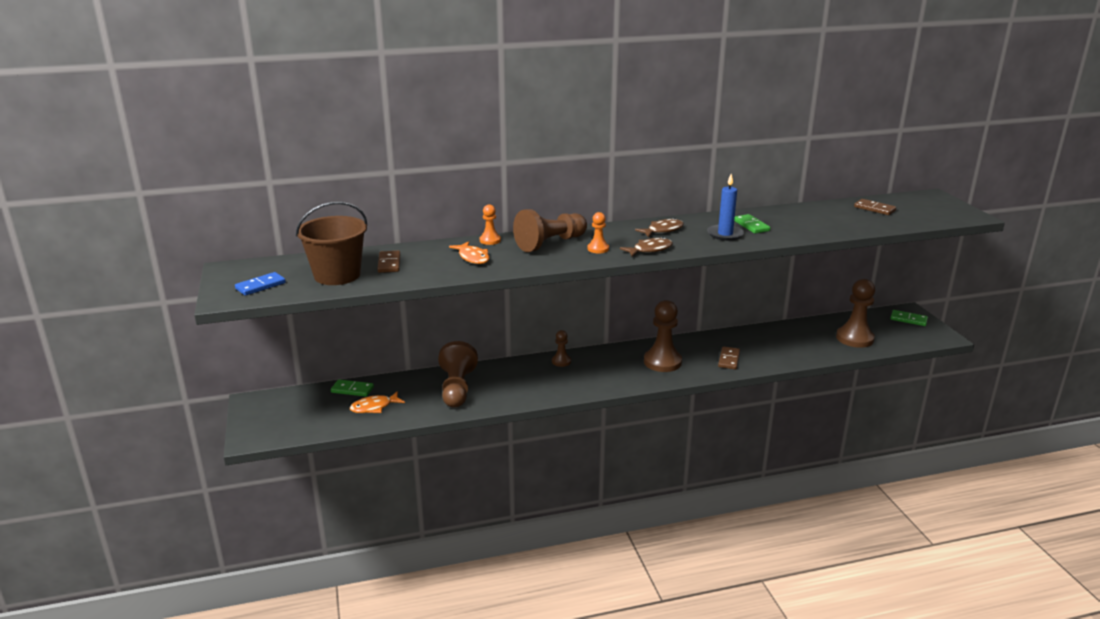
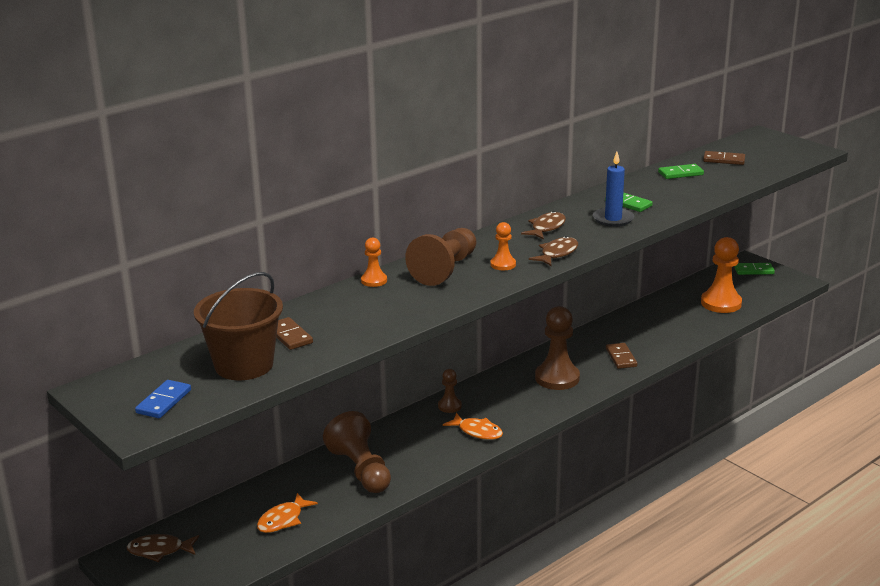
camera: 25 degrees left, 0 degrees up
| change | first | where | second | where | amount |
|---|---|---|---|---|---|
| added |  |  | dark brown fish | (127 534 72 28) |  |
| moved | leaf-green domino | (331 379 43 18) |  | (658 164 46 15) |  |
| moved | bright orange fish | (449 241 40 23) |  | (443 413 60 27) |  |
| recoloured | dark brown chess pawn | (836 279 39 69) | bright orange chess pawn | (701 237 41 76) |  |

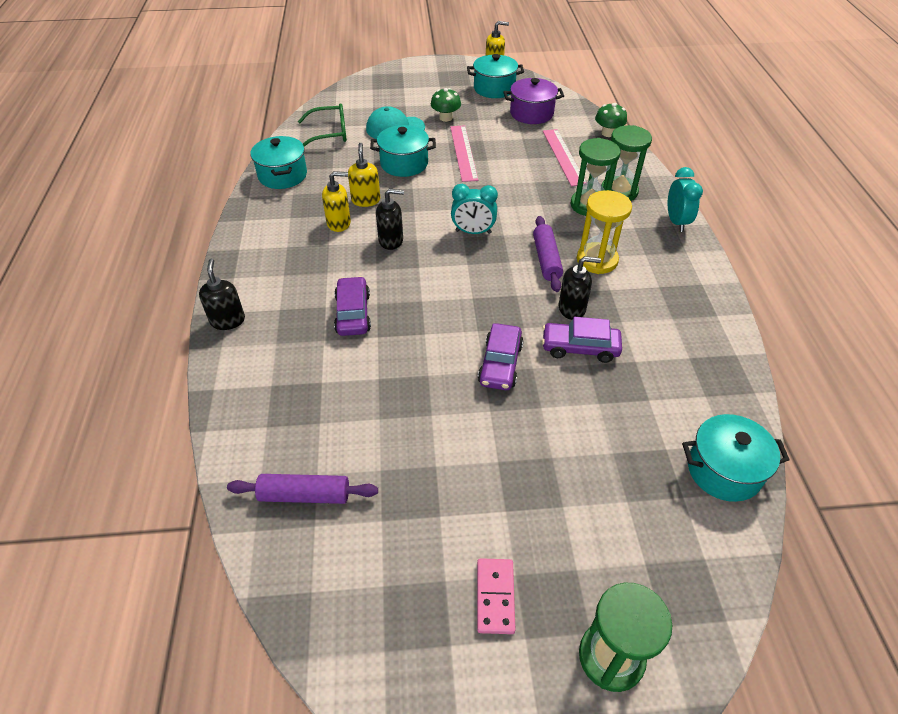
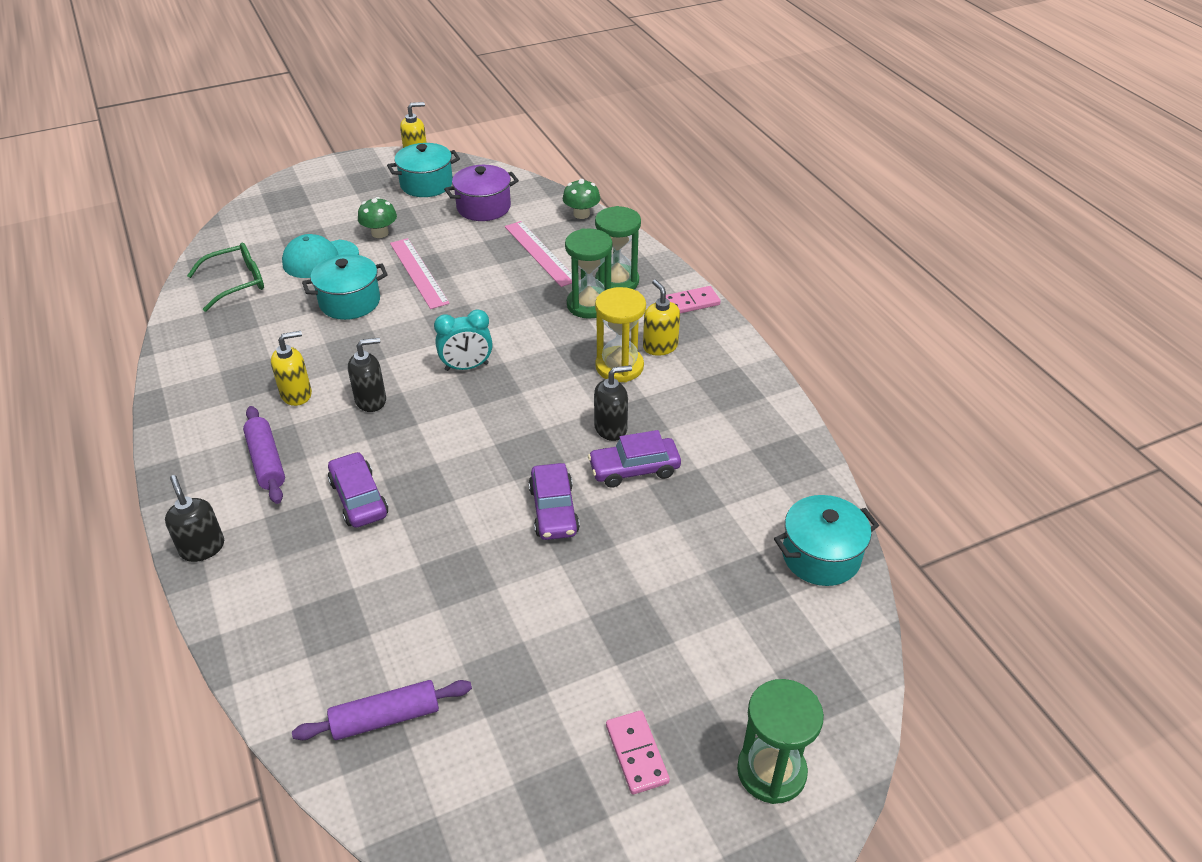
camera: 20 degrees left, 5 degrees down
| change | first | where | second | where | amount |
|---|---|---|---|---|---|
| removed | turquoise cooking pot | (250 136 57 53) |  |  |  |
| moved | yellow pump bottle | (348 143 32 64) |  | (643 279 37 77) |  |
| moved | purple dough roller | (533 216 30 76) |  | (243 406 42 98) |  |
| replaced | turquoise alarm clock | (668 167 35 65) | pink domino | (666 286 55 27) |  |

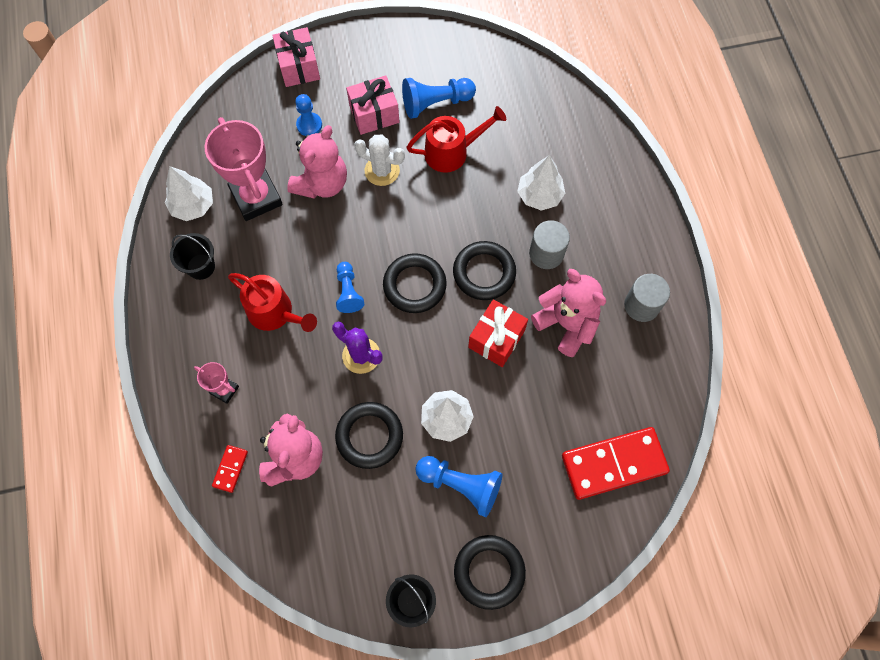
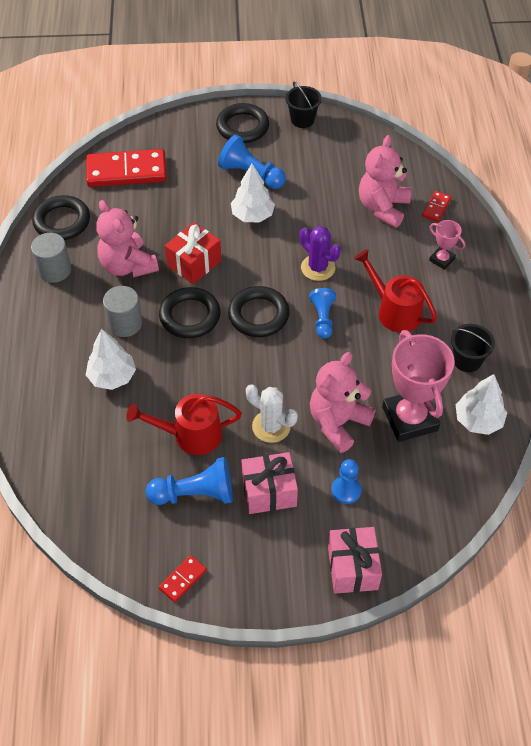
camera: 170 degrees left, 15 degrees down
| change | first | where | second | where | amount |
|---|---|---|---|---|---|
| added |  |  | crimson domino | (159 555 48 47) |  |
| moved | black hoop | (335 402 68 67) |  | (32 195 58 45) |  |

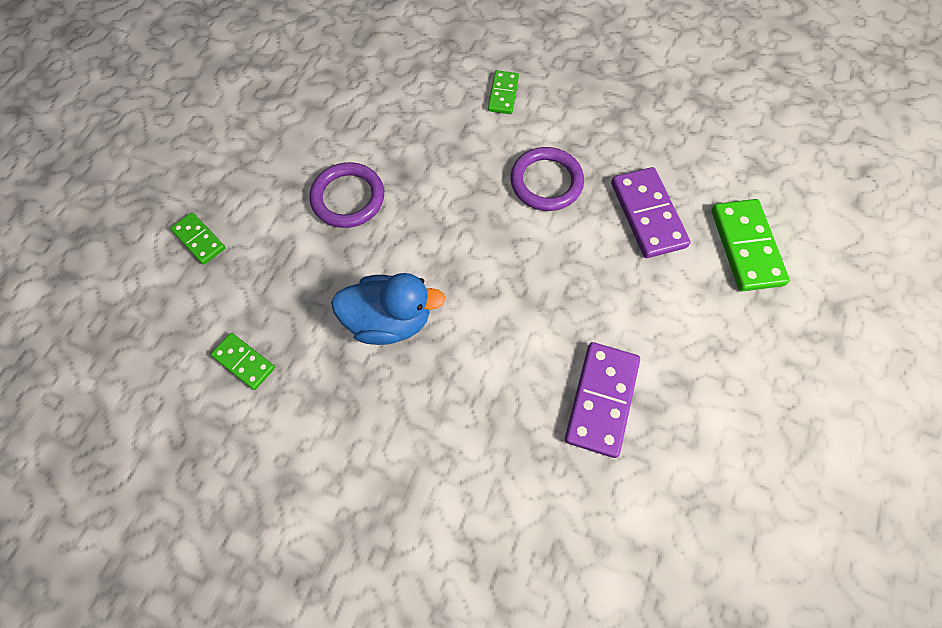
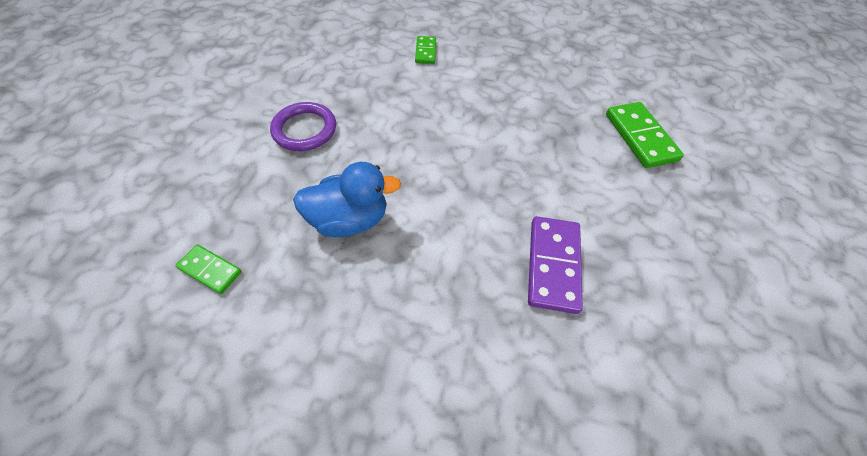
camera: 10 degrees left, 10 degrees down
| change | first | where | second | where | amount |
|---|---|---|---|---|---|
| removed | leaf-green domino | (170 212 55 53) |  |  |  |
| removed | purple hoop | (510 147 74 64) |  |  |  |
| removed | purple domino | (611 167 80 91) |  |  |  |

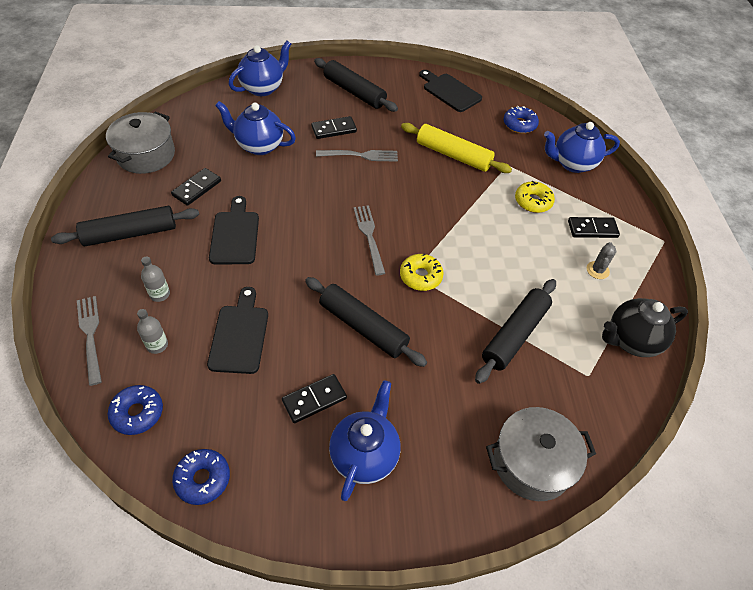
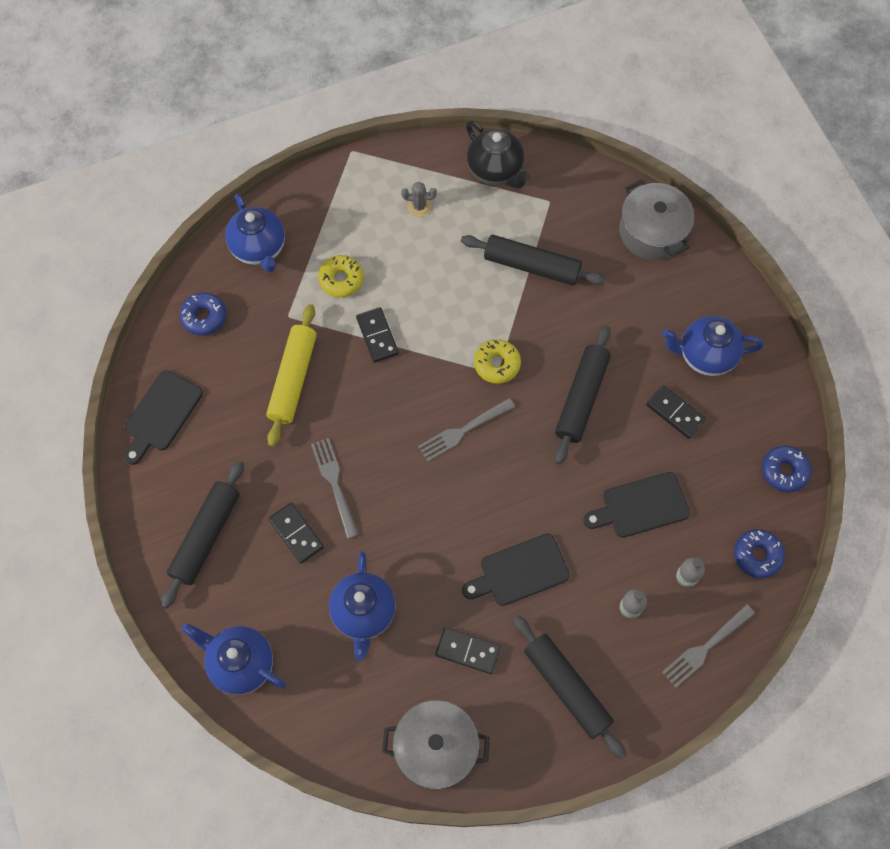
camera: 105 degrees left, 15 degrees up
| change | first | where | second | where | amount |
|---|---|---|---|---|---|
| moved | black domino | (568 217 52 21) |  | (356 307 43 56) |  |

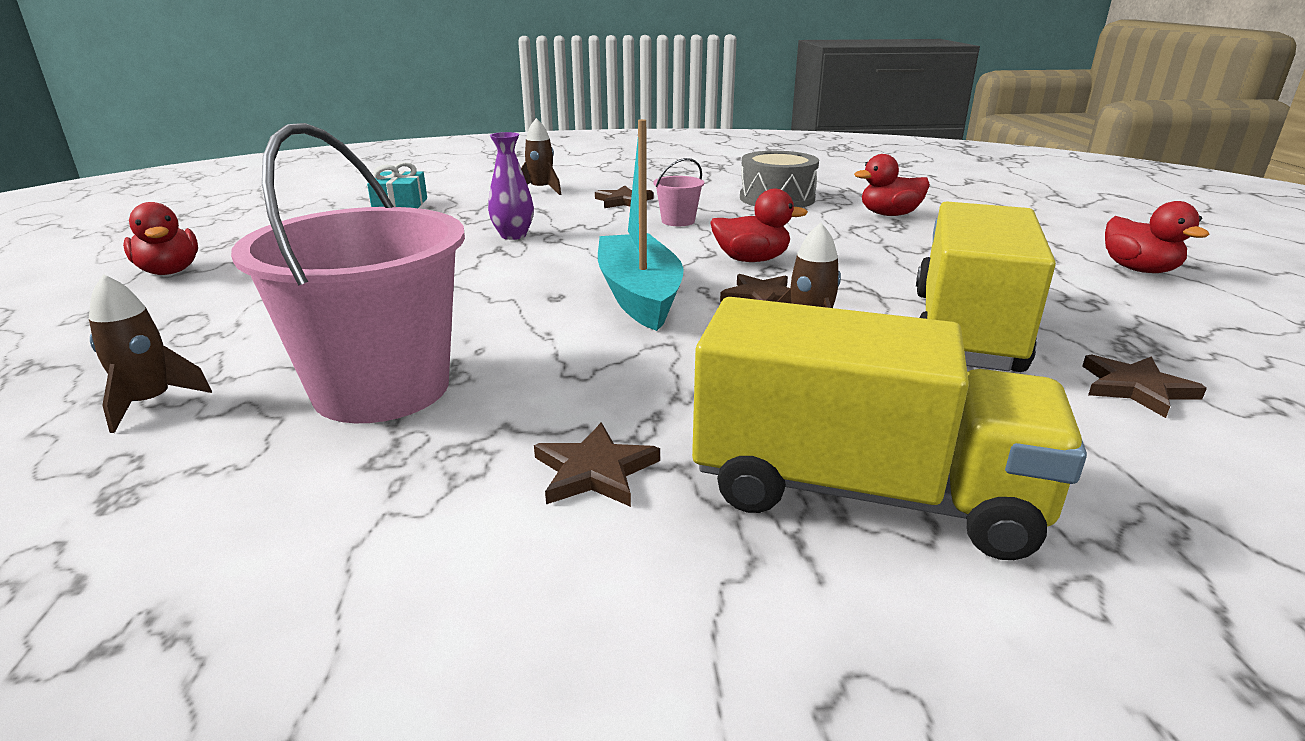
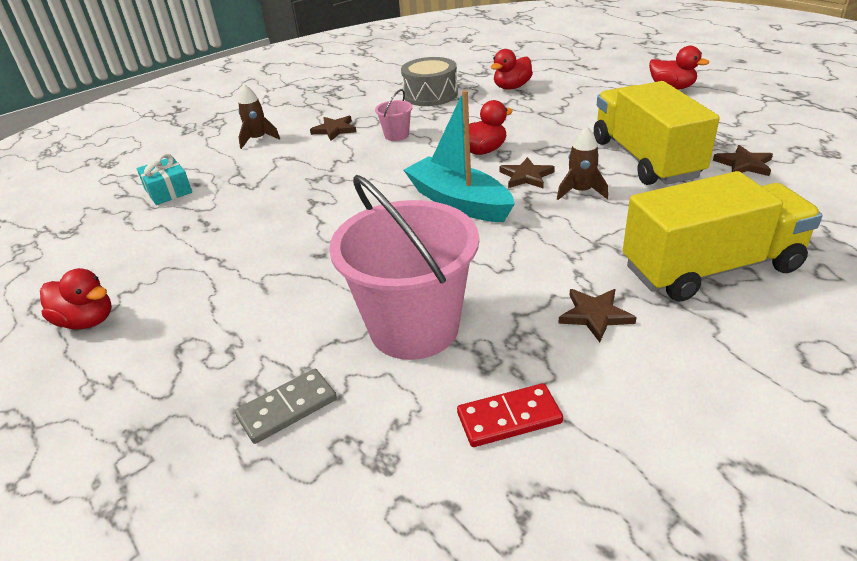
camera: 30 degrees left, 10 degrees up
| change | first | where | second | where | amount |
|---|---|---|---|---|---|
| removed | purple tall vase | (488 132 46 108) |  |  |  |
| added |  |  | crimson domino | (457 383 106 64) |  |
| replaced | dark brown spaceship | (89 274 123 159) | ash-grey domino | (235 369 102 75) |  |

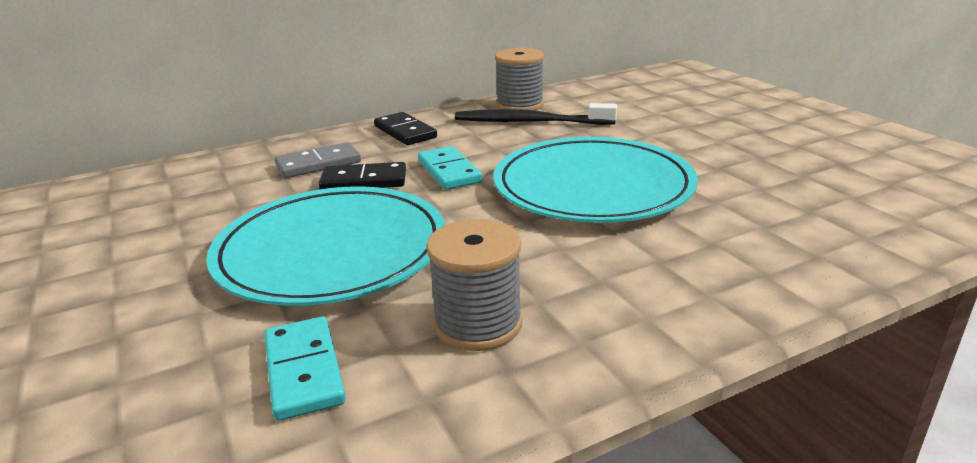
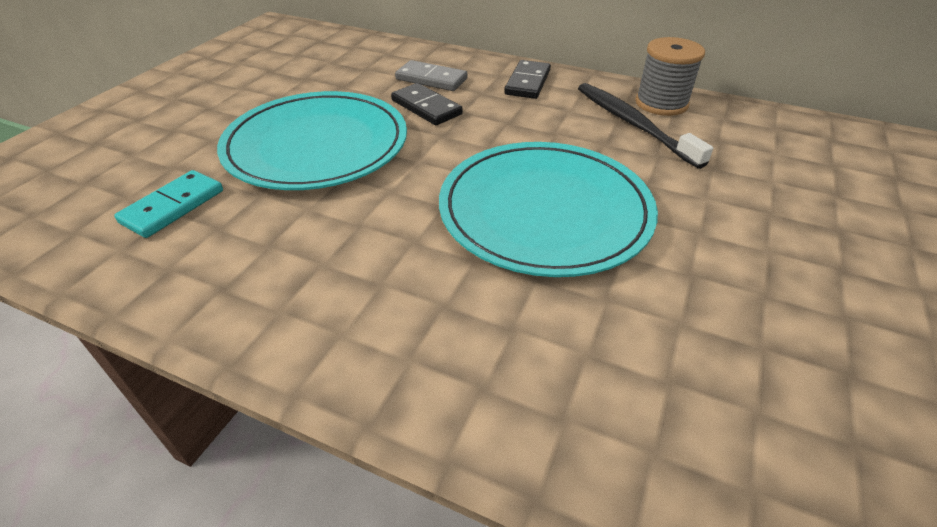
camera: 50 degrees right, 15 degrees up
| change | first | where | second | where | amount |
|---|---|---|---|---|---|
| removed | turquoise domino | (418 146 65 44) |  |  |  |
| removed | ash-grey bobbin | (426 219 96 132) |  |  |  |

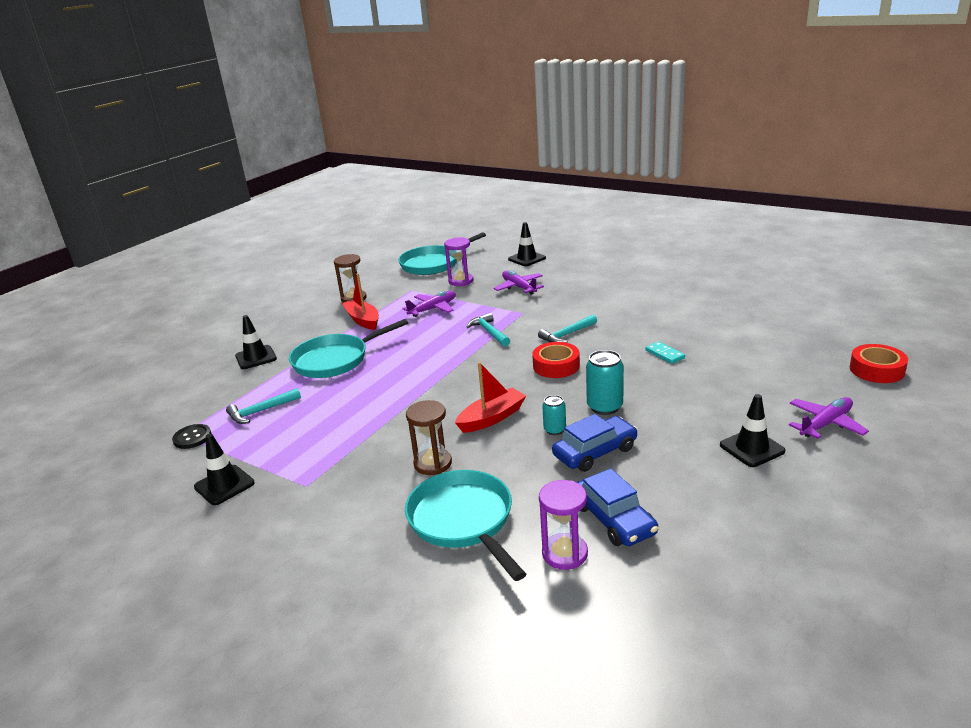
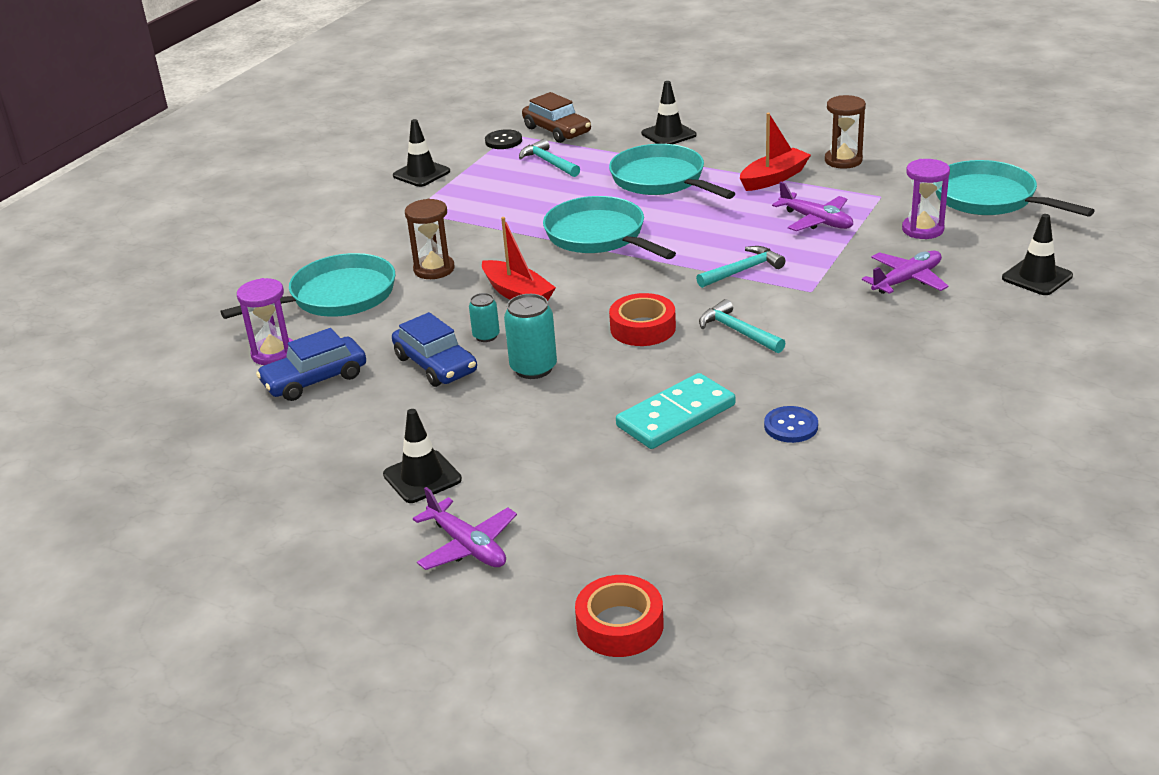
camera: 85 degrees right, 5 degrees up
| change | first | where | second | where | amount |
|---|---|---|---|---|---|
| added |  |  | dark brown toy car | (522 92 69 51) |  |
| added |  |  | turquoise pan | (543 196 133 63) |  |
| added |  |  | royal blue button | (764 406 54 37) |  |
| resized | turquoise domino | (645 341 40 23) |  | (616 373 119 76) | x1.94 |

